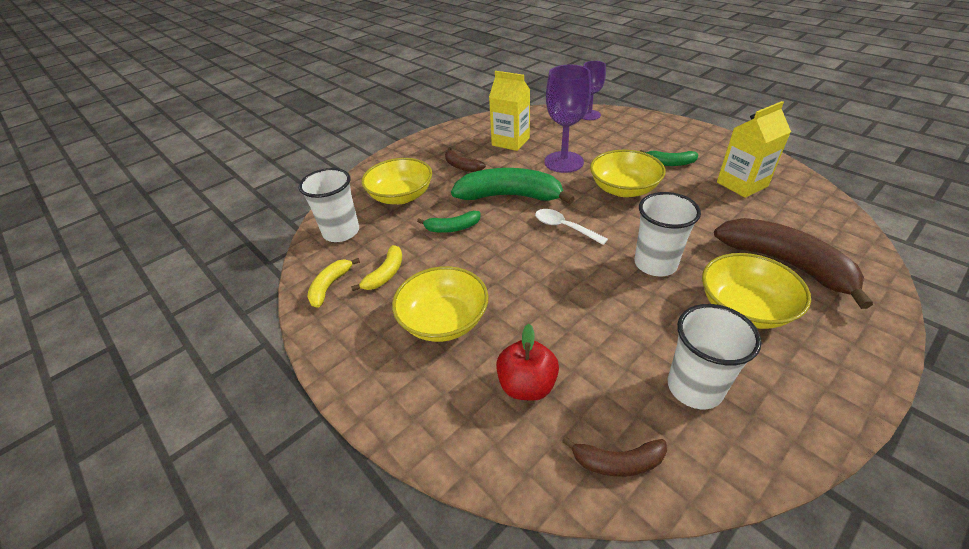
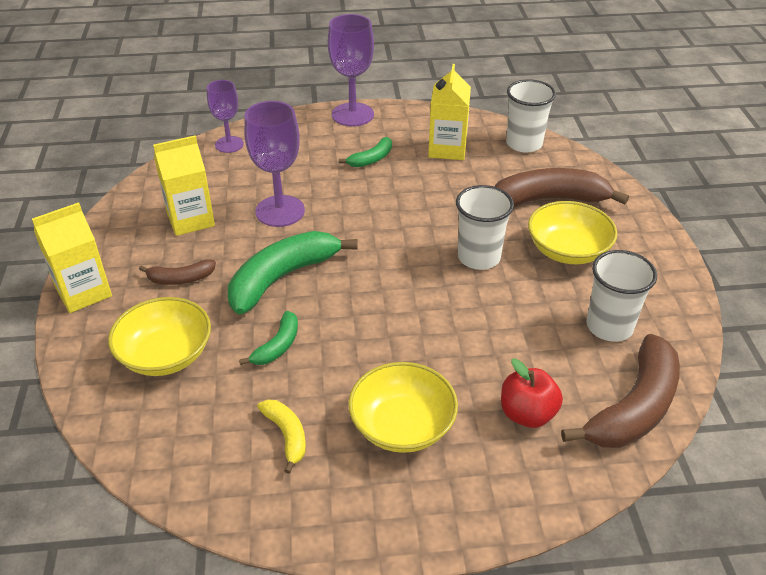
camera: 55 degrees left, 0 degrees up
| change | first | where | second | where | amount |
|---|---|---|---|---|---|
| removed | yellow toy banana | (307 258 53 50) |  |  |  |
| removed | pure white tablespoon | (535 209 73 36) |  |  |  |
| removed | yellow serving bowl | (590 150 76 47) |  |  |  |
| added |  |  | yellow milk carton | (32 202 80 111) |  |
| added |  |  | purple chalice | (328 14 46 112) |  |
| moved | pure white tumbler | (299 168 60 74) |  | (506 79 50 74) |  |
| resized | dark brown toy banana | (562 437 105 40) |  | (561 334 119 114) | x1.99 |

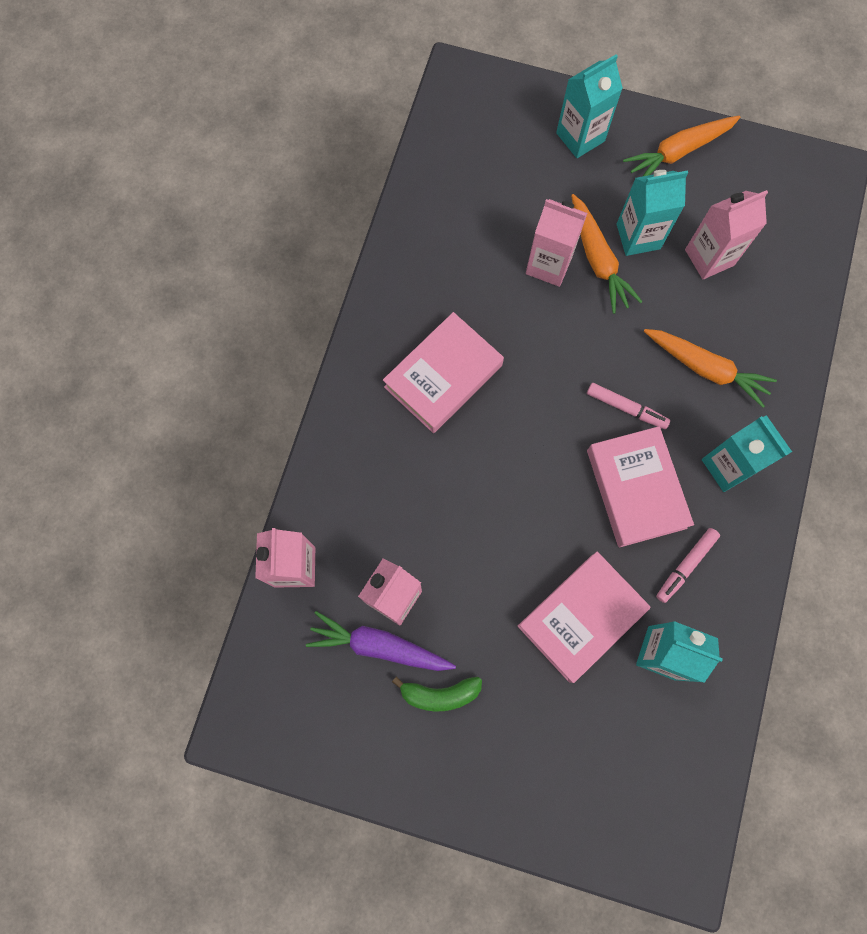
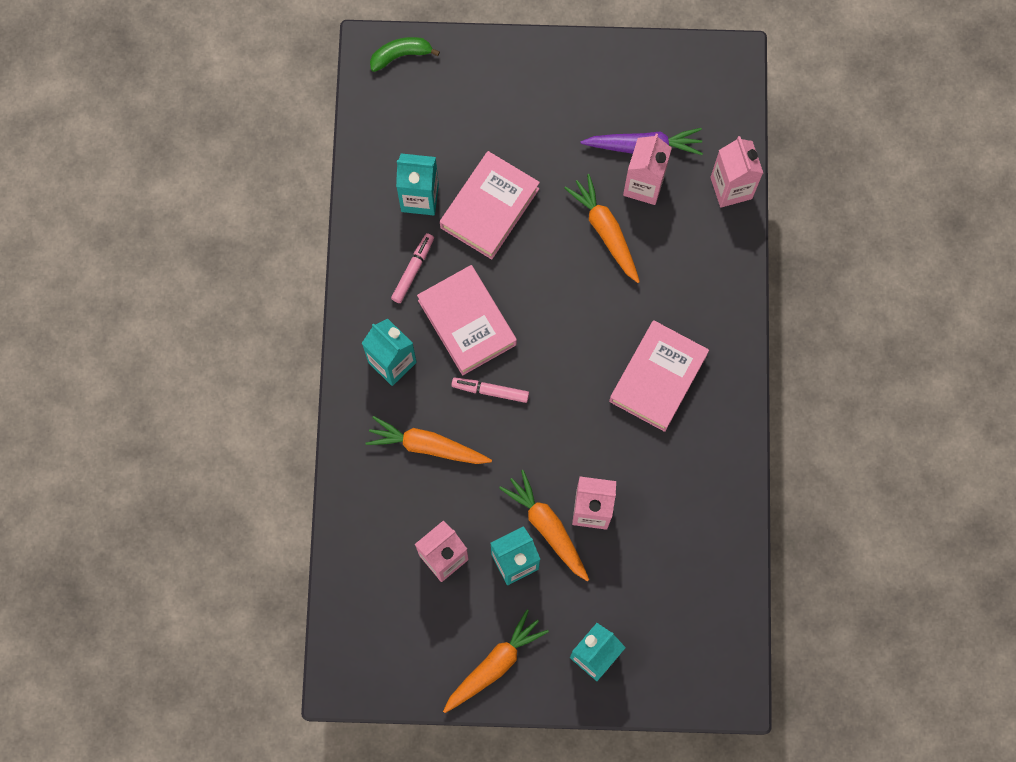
camera: 165 degrees right, 0 degrees up
| change | first | where | second | where | amount |
|---|---|---|---|---|---|
| added |  |  | bright orange carrot | (564 174 76 109) |  |
| moved | leaf-green toy banana | (392 676 90 35) |  | (370 37 70 35) |  |

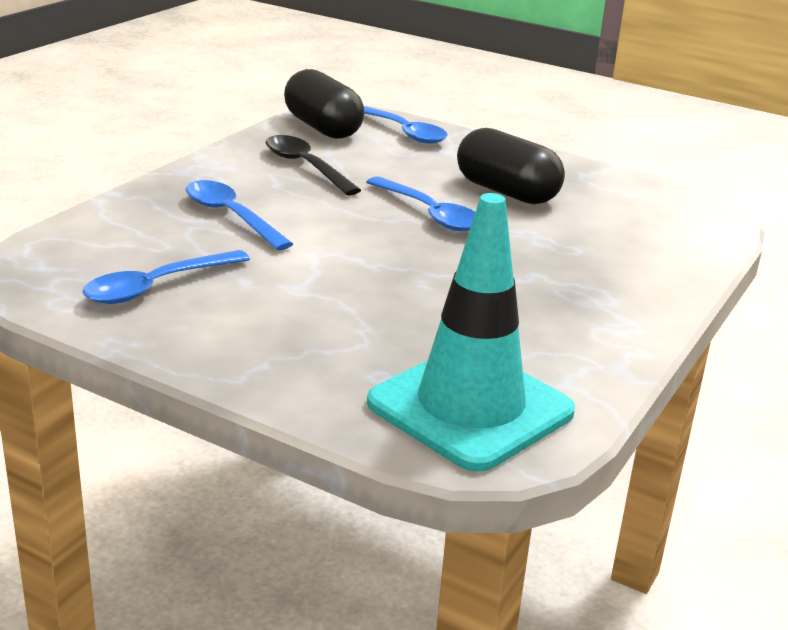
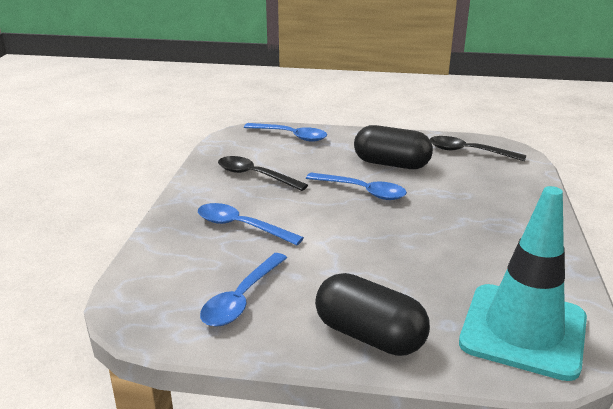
camera: 20 degrees left, 0 degrees up
| change | first | where | second | where | amount |
|---|---|---|---|---|---|
| added |  |  | black tablespoon | (430 136 96 25) |  |
| moved | black capsule | (284 69 80 70) |  | (315 273 115 83) |  |

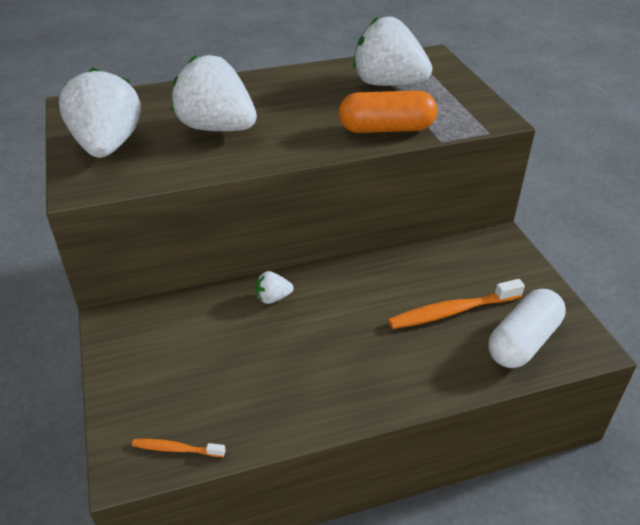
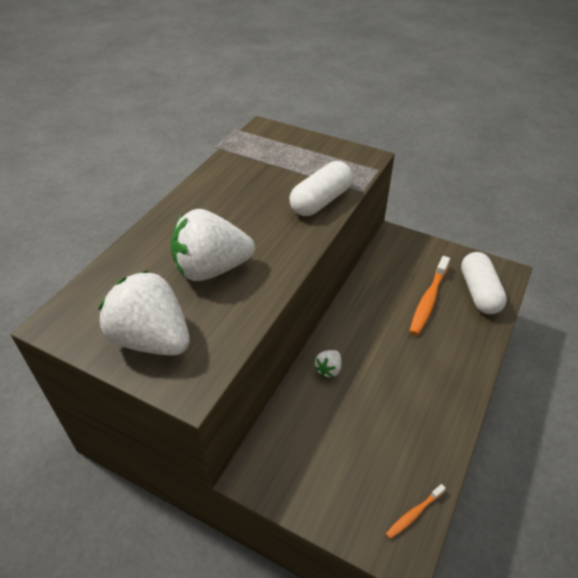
camera: 45 degrees left, 5 degrees up
| change | first | where | second | where | amount |
|---|---|---|---|---|---|
| removed | pure white toy strawberry | (353 17 79 69) |  |  |  |
| recoloured | bright orange capsule | (338 90 99 43) | pure white capsule | (289 161 64 55) |  |

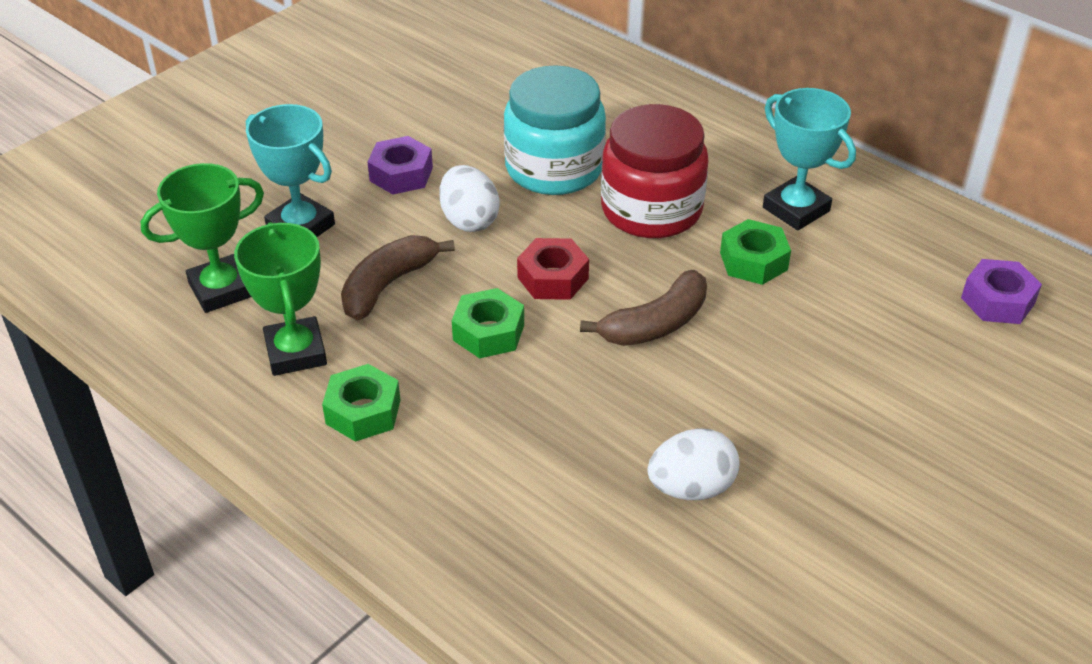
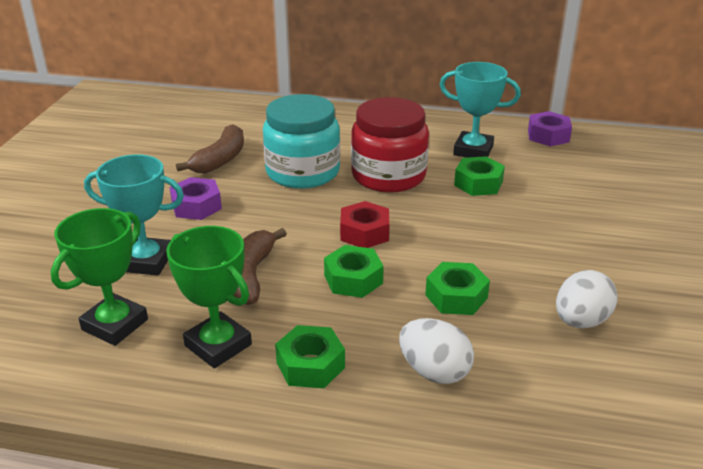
camera: 30 degrees left, 10 degrees down
| change | first | where | second | where | amount |
|---|---|---|---|---|---|
| added |  |  | leaf-green hexagon nut | (425 262 65 53) |  |
| moved | pure white toy egg | (439 165 61 67) |  | (399 318 75 66) |  |
| moved | dark brown toy banana | (580 270 127 76) |  | (176 124 68 49) |  |
| moved | purple hexagon nut | (961 259 81 65) |  | (528 111 44 36) |  |

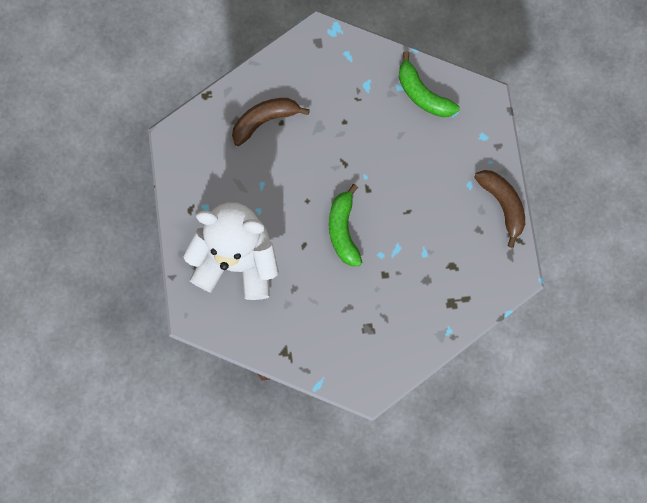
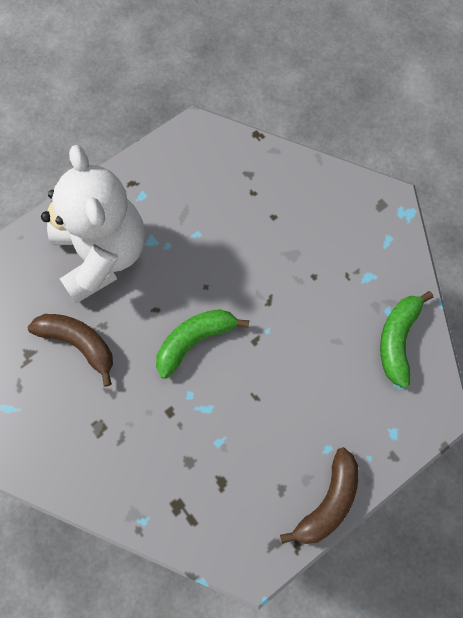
camera: 60 degrees right, 5 degrees down
| change | first | where | second | where | amount |
|---|---|---|---|---|---|
| moved | dark brown toy banana | (232 98 78 48) |  | (28 314 85 72) |  |

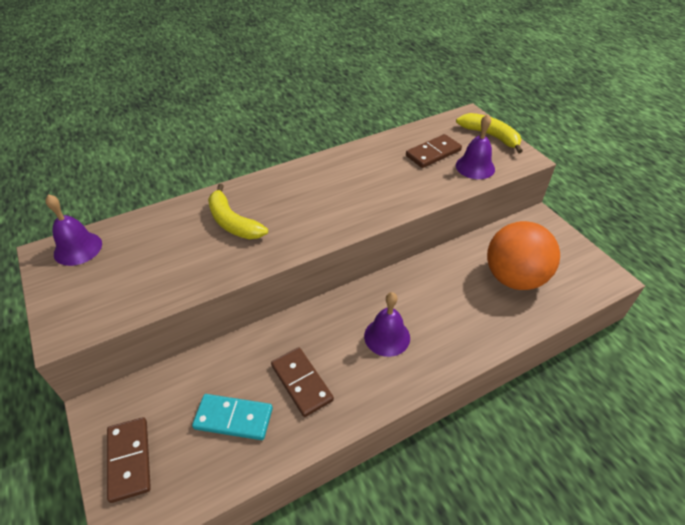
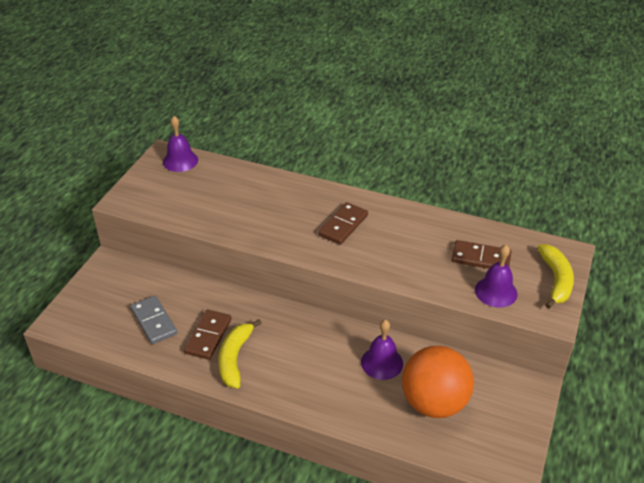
camera: 50 degrees right, 5 degrees down
| change | first | where | second | where | amount |
|---|---|---|---|---|---|
| moved | dark brown domino | (107 417 44 86) |  | (318 202 50 43) |  |
| moved | yellow toy banana | (208 184 60 55) |  | (218 319 44 69) |  |
| moved | purple hand bell | (364 292 46 65) |  | (361 320 42 60) |  |
| recoloured | turquoise domino | (192 394 81 46) | ash-grey domino | (131 296 46 48) |  |

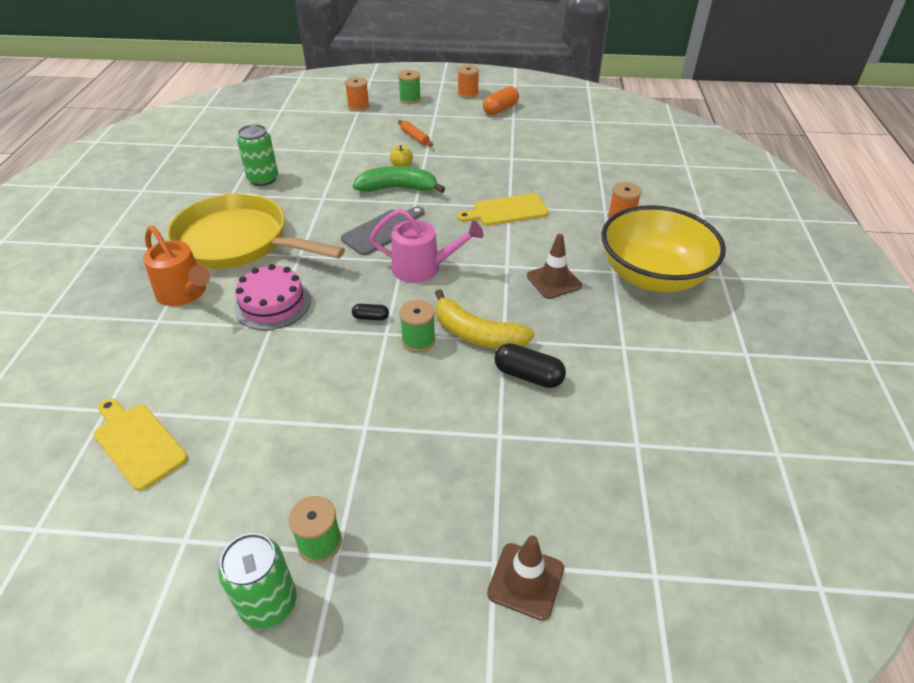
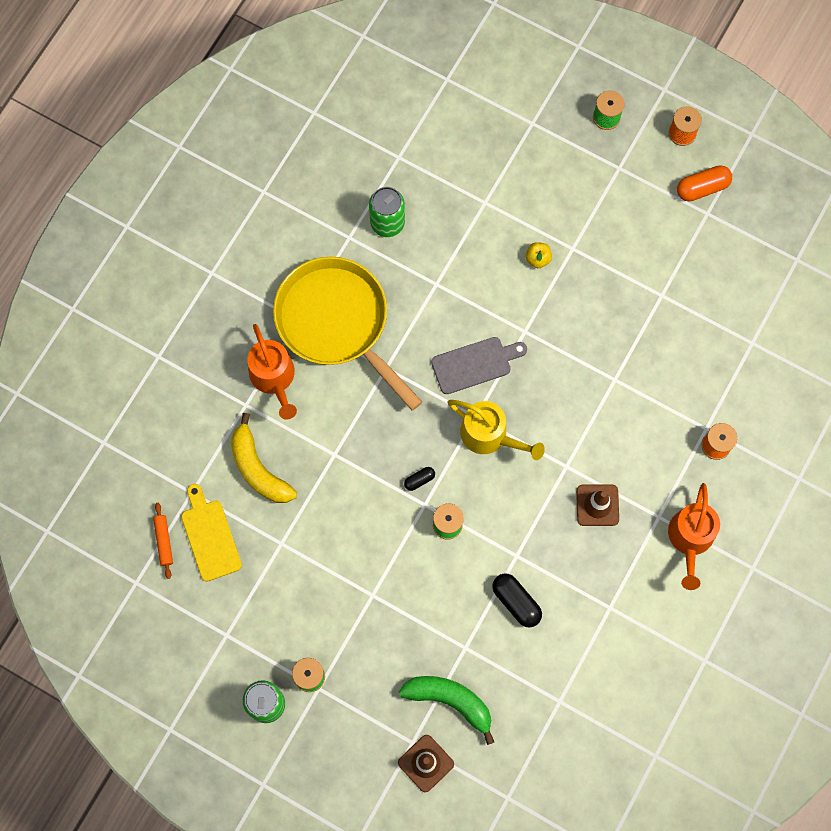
camera: 25 degrees right, 30 degrees up
| change | first | where | second | where | amount |
|---|---|---|---|---|---|
| removed | pink layer cake | (234 264 77 66) |  |  |  |
| removed | bright orange bobbin | (345 77 25 34) |  |  |  |
| removed | yellow chopping board | (457 193 91 33) |  |  |  |
| moved | leaf-green toy banana | (353 166 92 27) |  | (399 676 95 69) |  |
| moved | bright orange dough roller | (398 120 35 27) |  | (153 503 20 76) |  |
| moved | yellow toy banana | (435 289 100 60) |  | (231 413 66 90) |  |
| replaced | yellow serving bowl | (602 205 124 87) | bright orange watering pot | (668 483 52 107) |  |
| recoloured | pink watering pot | (370 209 114 74) | yellow watering pot | (448 400 97 60) |  |
| turned | black capsule | (352 304 37 16) |  | (404 467 31 24) | 60 degrees counterclockwise |

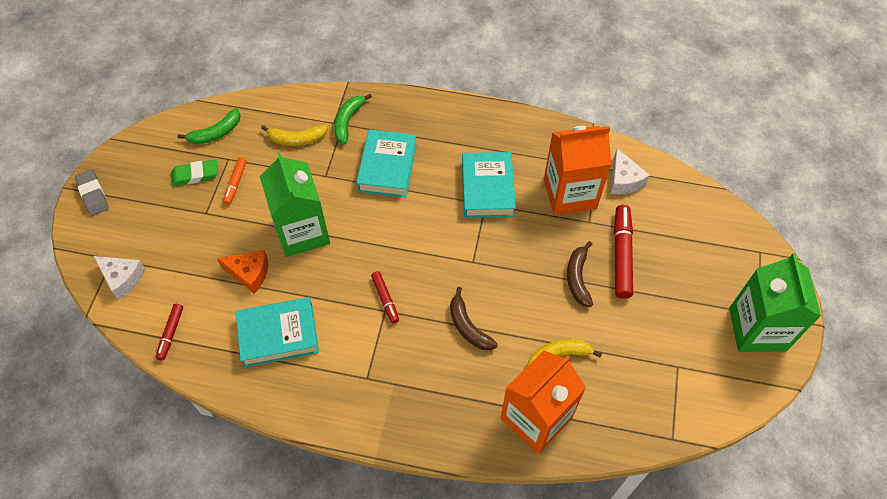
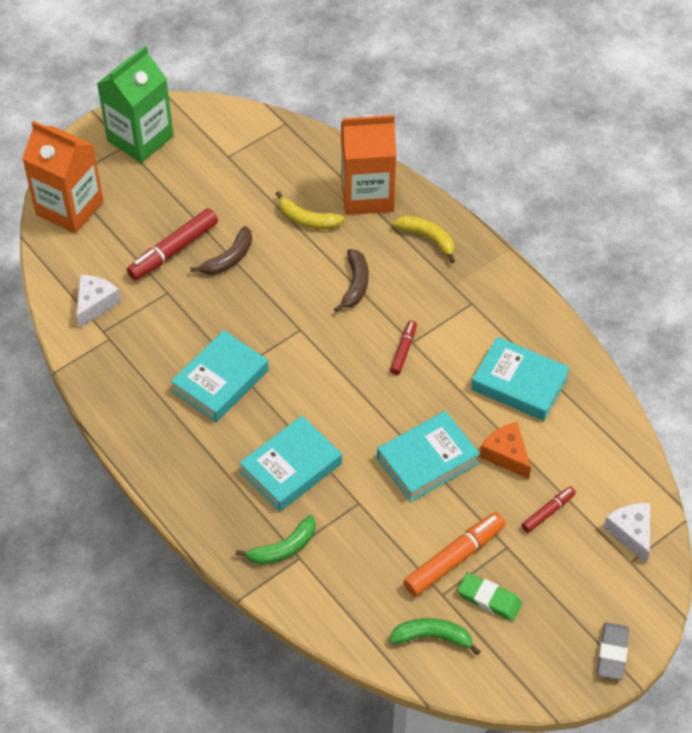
camera: 140 degrees left, 5 degrees down
| change | first | where | second | where | amount |
|---|---|---|---|---|---|
| moved | crimson felt pen | (156 304 27 57) |  | (522 487 54 46) |  |
| moved | yellow toy banana | (261 125 67 21) |  | (393 216 62 47) |  |
| moved | bright orange milk carton | (544 126 67 89) |  | (22 121 82 113) |  |
| replaced | leaf-green milk carton | (260 152 70 105) | turquoise hardcover | (377 411 103 91) |  |
| resized | bright orange felt pen | (223 157 24 48) |  | (403 512 103 85) | x1.79 |

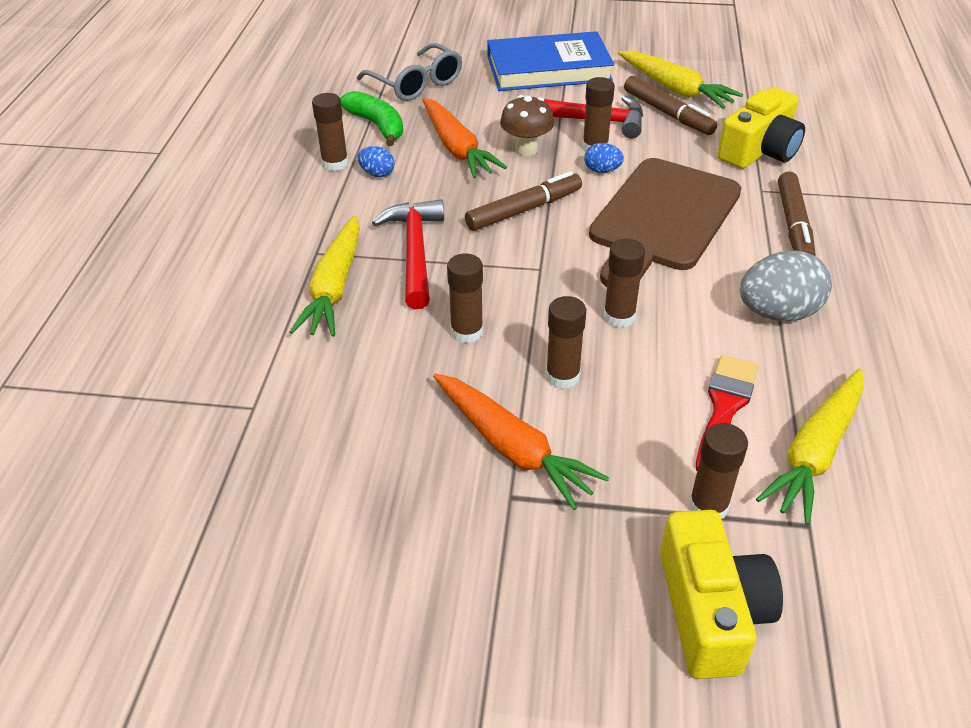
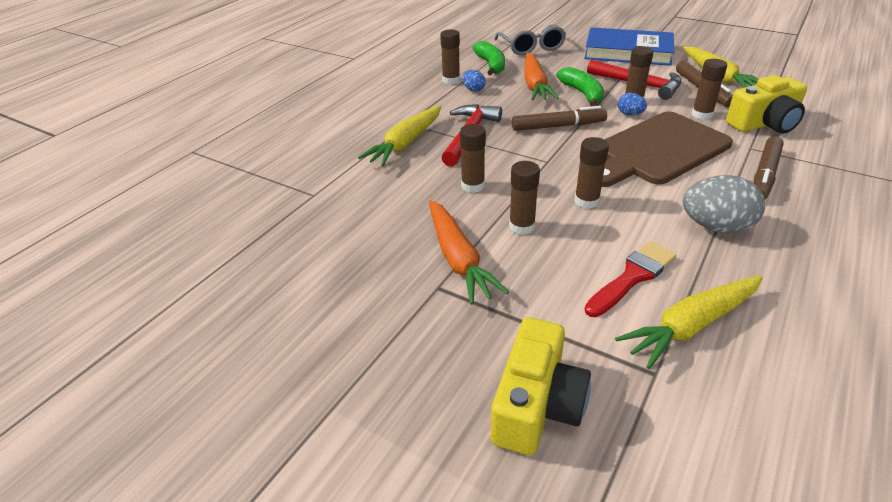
camera: 25 degrees right, 5 degrees down
| change | first | where | second | where | amount |
|---|---|---|---|---|---|
| moved | dark brown glue | (689 423 59 95) |  | (692 59 35 61) |  |
| replaced | dark brown mushroom | (500 95 54 61) | leaf-green toy banana | (556 67 48 39) |  |

